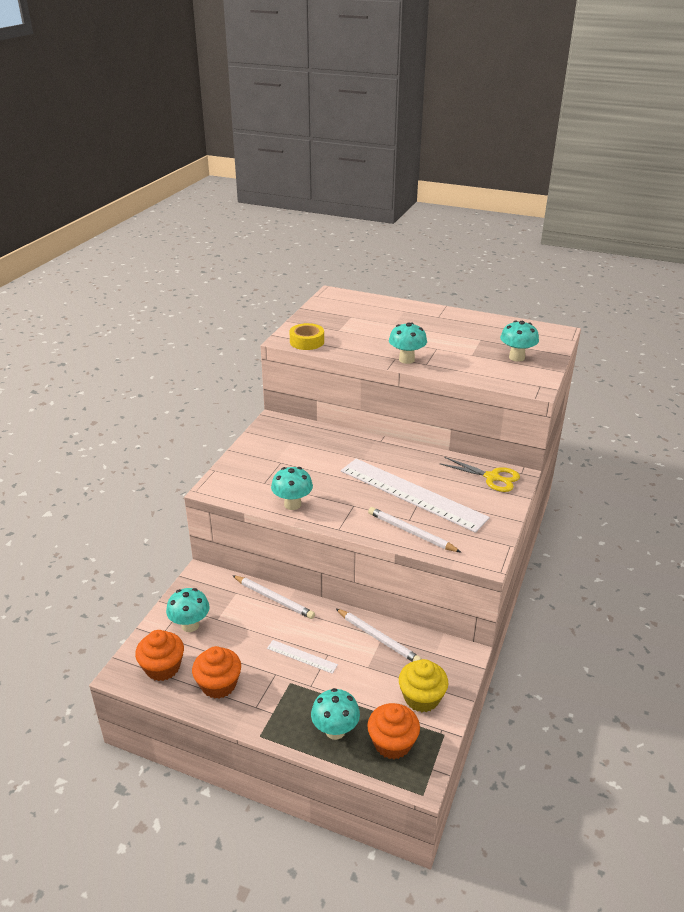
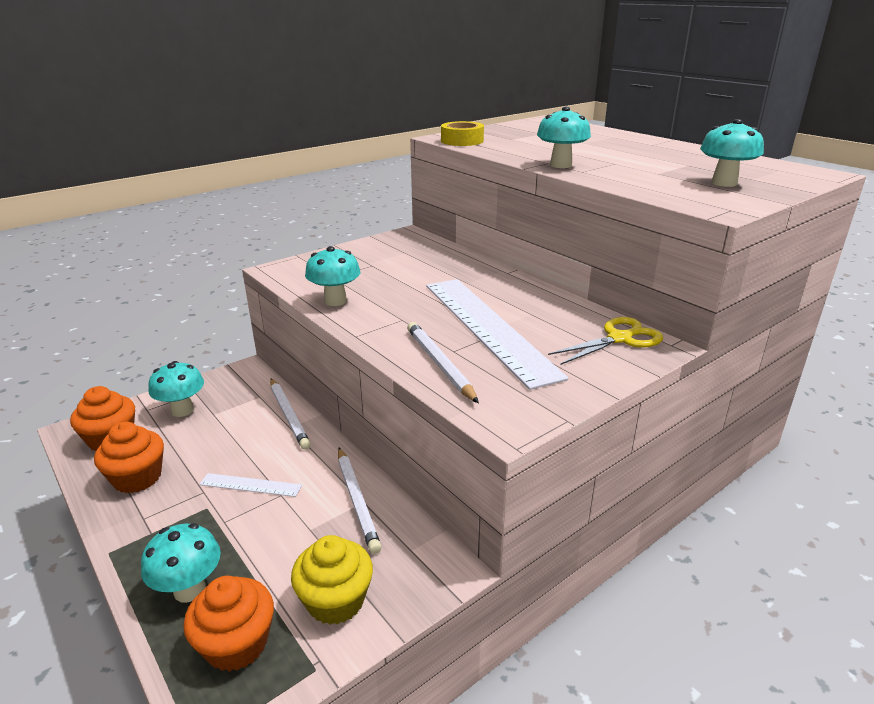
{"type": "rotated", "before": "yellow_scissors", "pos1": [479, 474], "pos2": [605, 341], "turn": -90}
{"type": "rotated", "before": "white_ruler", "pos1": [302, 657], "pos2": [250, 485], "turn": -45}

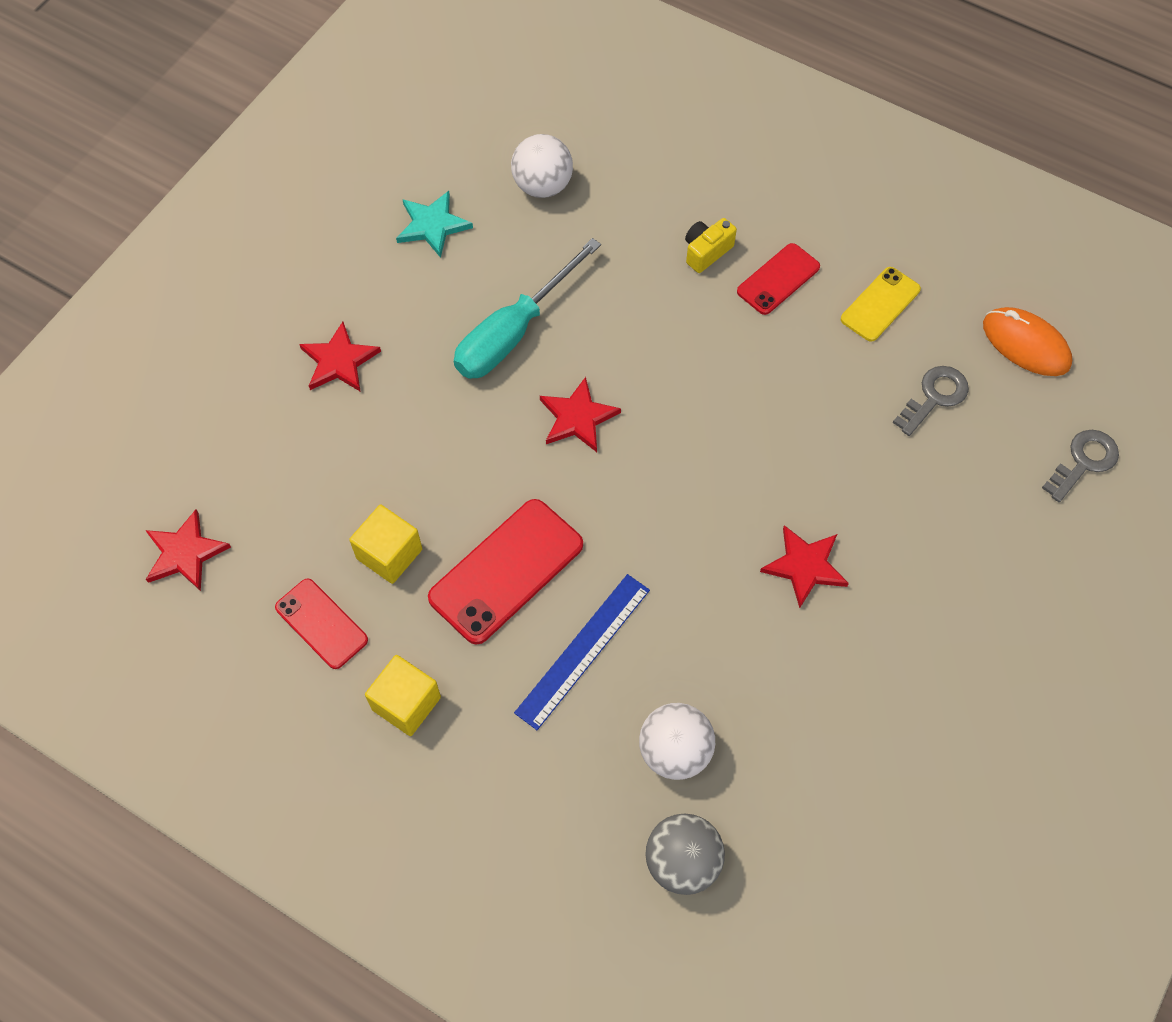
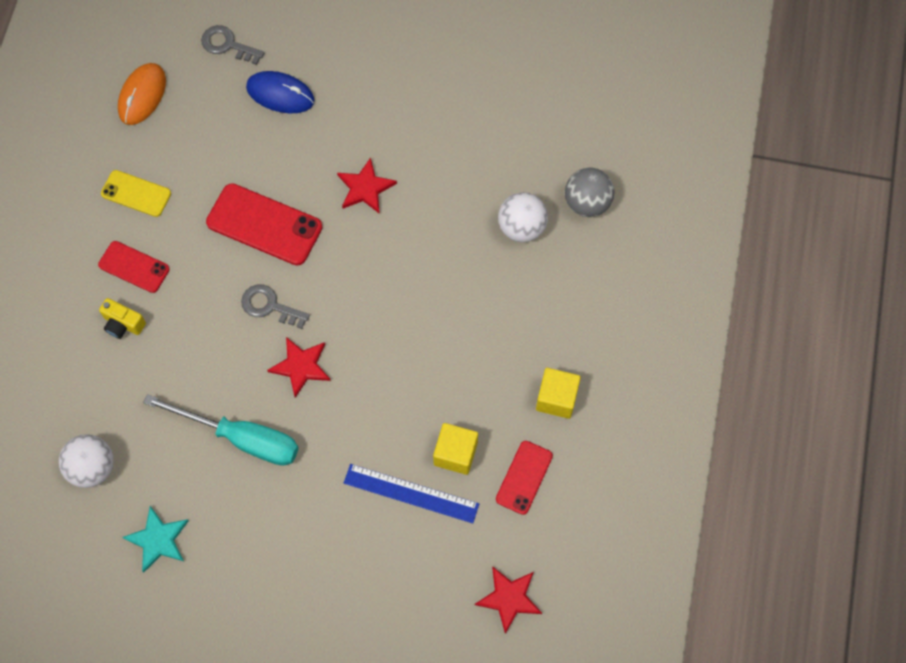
{"type": "gone", "before": "red_star", "pos1": [340, 357]}
{"type": "shifted", "before": "grey_key", "pos1": [931, 401], "pos2": [275, 307]}
{"type": "shifted", "before": "red_phone", "pos1": [505, 572], "pos2": [264, 224]}
{"type": "shifted", "before": "blue_ruler", "pos1": [582, 652], "pos2": [411, 493]}
{"type": "new", "after": "blue_mouse", "pos2": [280, 92]}

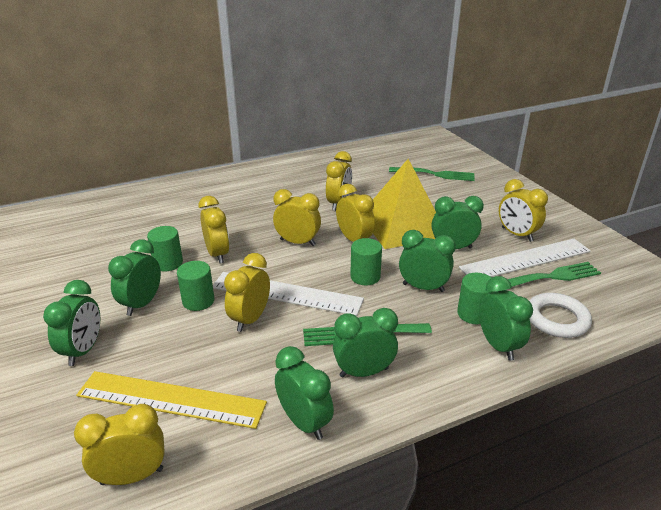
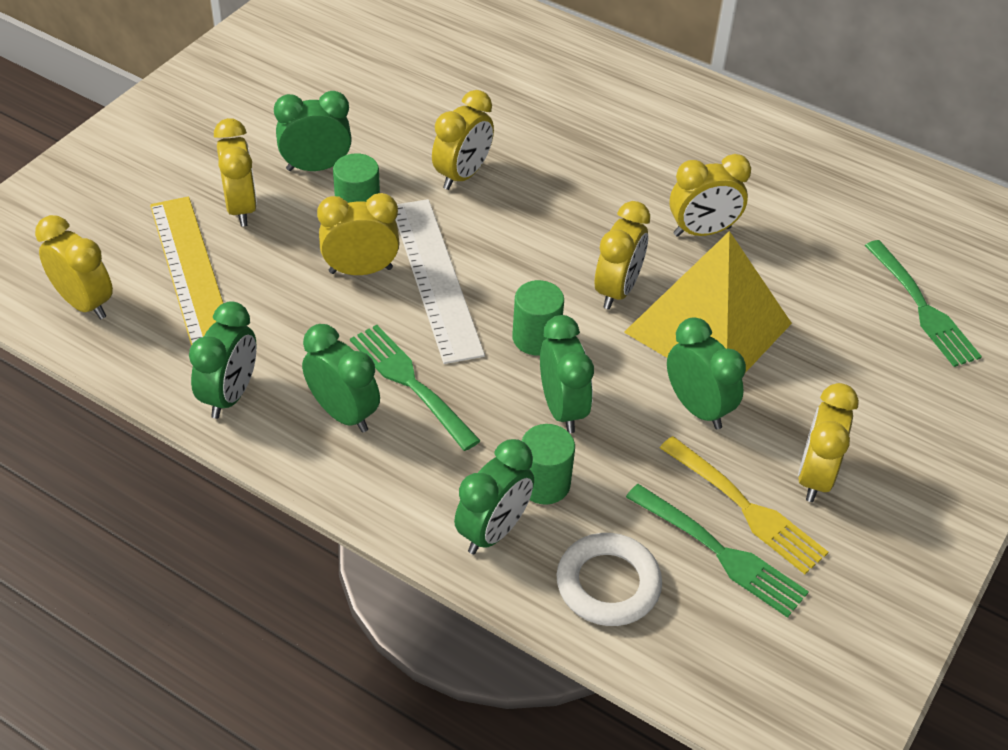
{"type": "shifted", "before": "yellow_clock", "pos1": [297, 217], "pos2": [235, 172]}
{"type": "gone", "before": "green_cylinder", "pos1": [165, 248]}
{"type": "swapped", "before": "white_ruler", "after": "yellow_fork", "pos1": [525, 258], "pos2": [744, 505]}
{"type": "gone", "before": "green_clock", "pos1": [71, 323]}

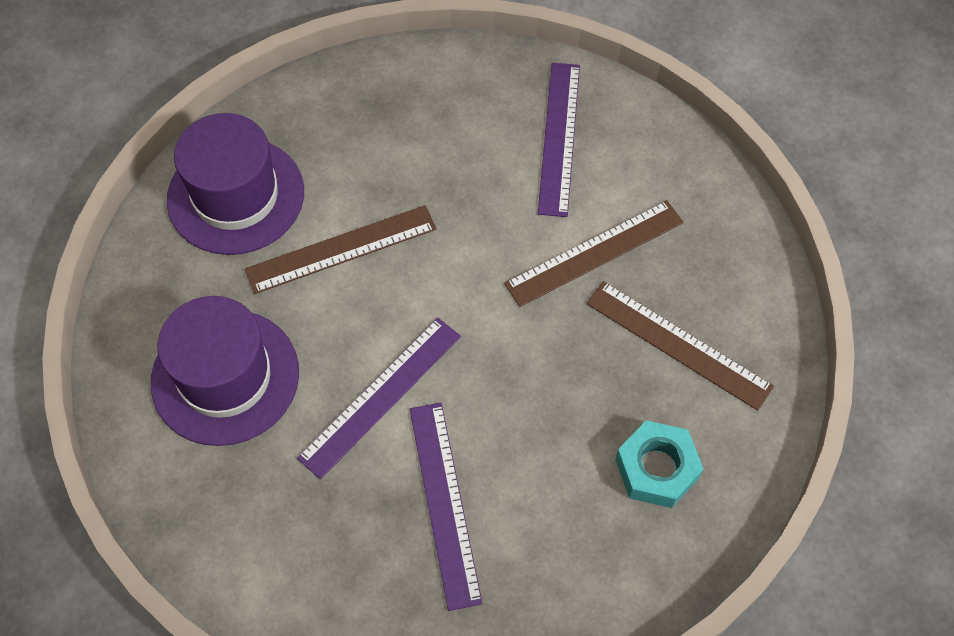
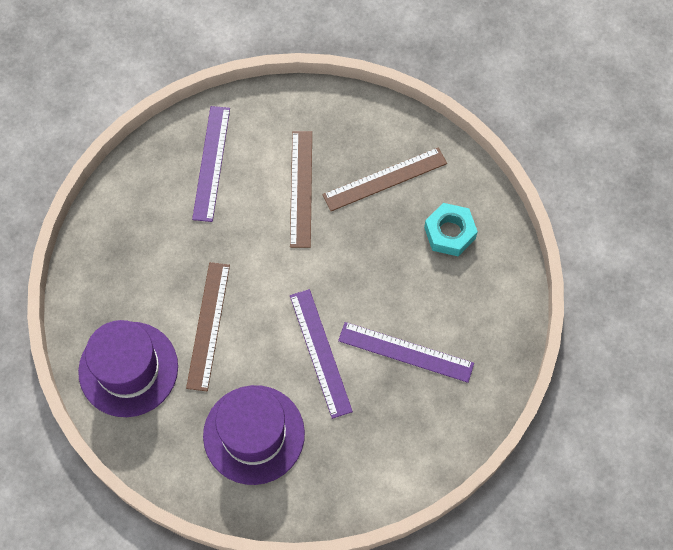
{"type": "rotated", "before": "purple_ruler", "pos1": [559, 140], "pos2": [211, 164], "turn": 60}

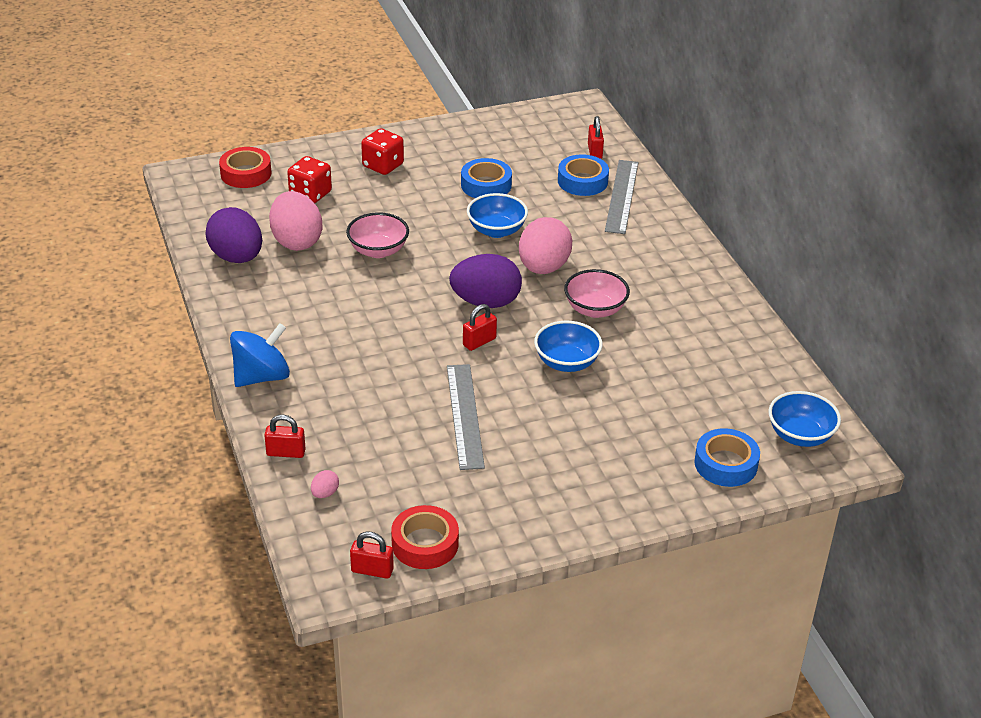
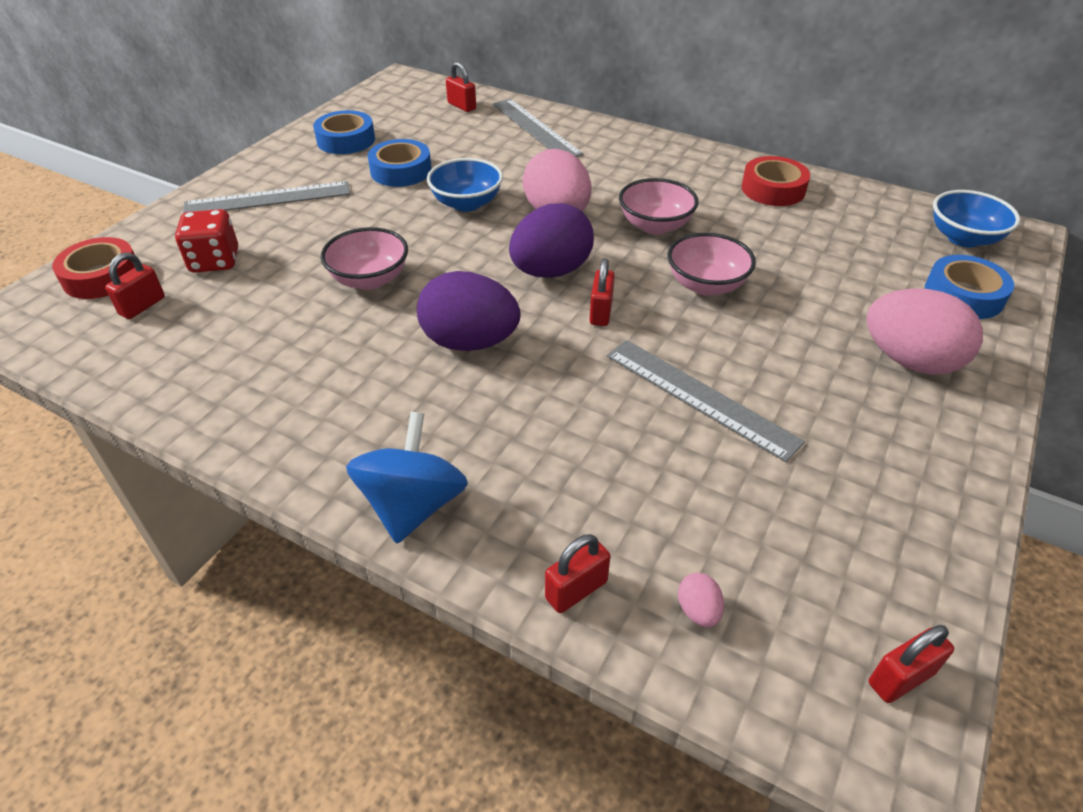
{"type": "swapped", "before": "red_dice", "after": "grey_ruler", "pos1": [382, 151], "pos2": [266, 197]}
{"type": "shifted", "before": "blue_tape", "pos1": [583, 175], "pos2": [344, 132]}
{"type": "shifted", "before": "pink_egg", "pos1": [295, 221], "pos2": [925, 332]}
{"type": "shifted", "before": "purple_egg", "pos1": [233, 235], "pos2": [468, 311]}
{"type": "repainted", "before": "blue_bowl", "after": "pink_bowl", "pos1": [568, 346], "pos2": [712, 264]}
{"type": "shifted", "before": "red_tape", "pos1": [425, 537], "pos2": [775, 181]}
{"type": "new", "after": "red_padlock", "pos2": [135, 285]}

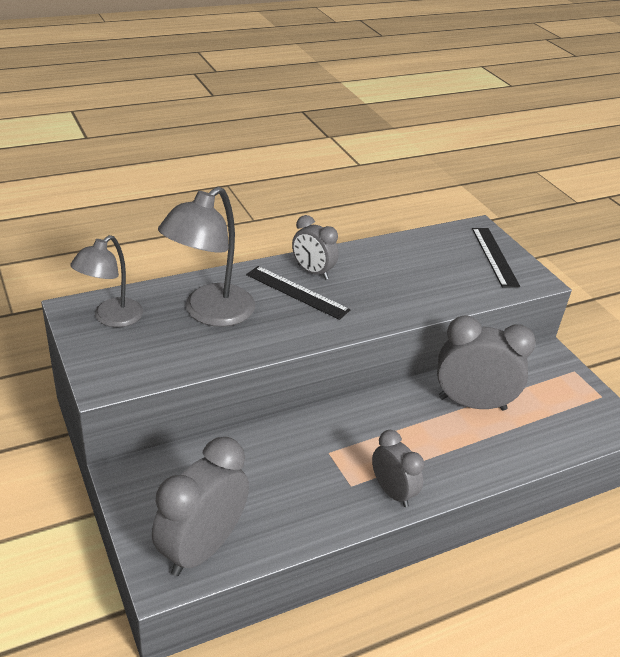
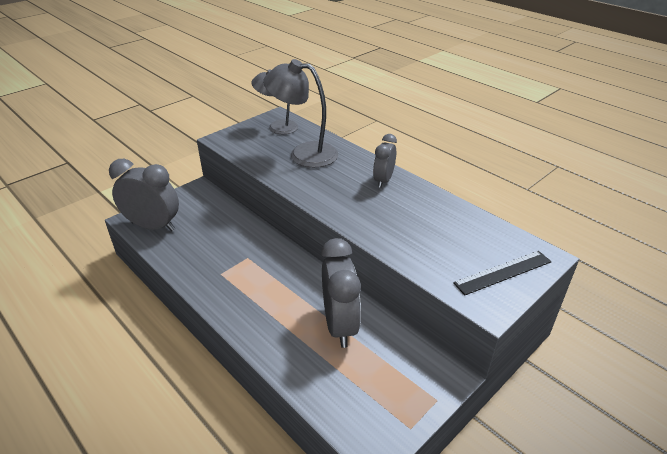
{"type": "gone", "before": "black_ruler", "pos1": [298, 293]}
{"type": "gone", "before": "grey_clock", "pos1": [398, 468]}

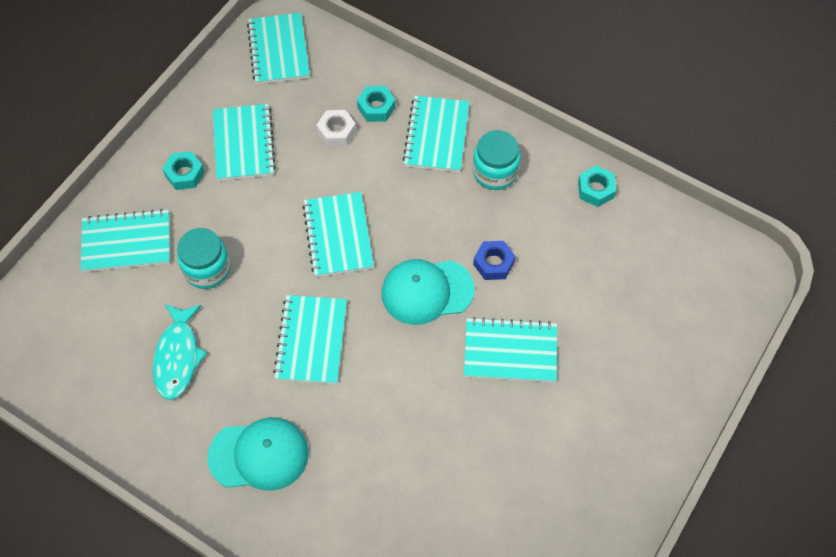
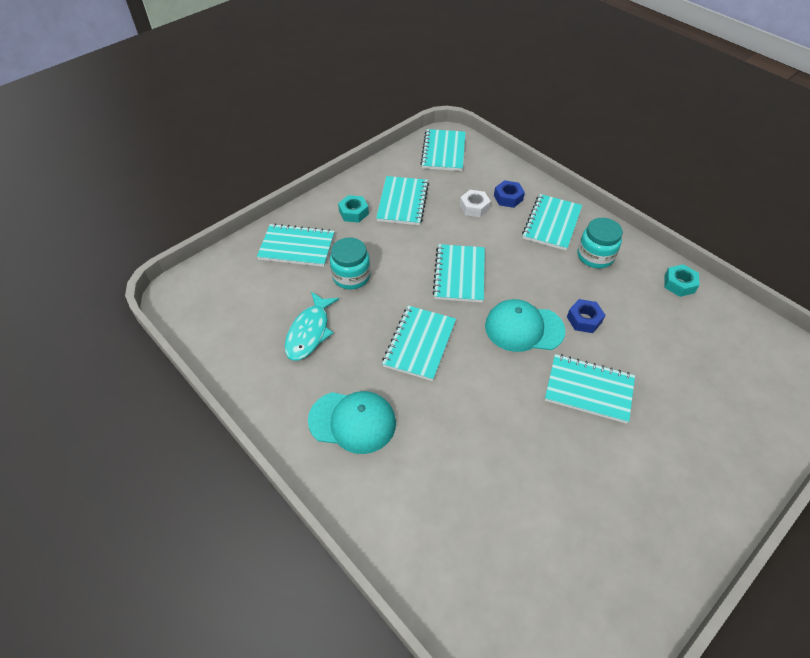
{"type": "repainted", "before": "turquoise_nut", "after": "blue_nut", "pos1": [376, 104], "pos2": [509, 194]}

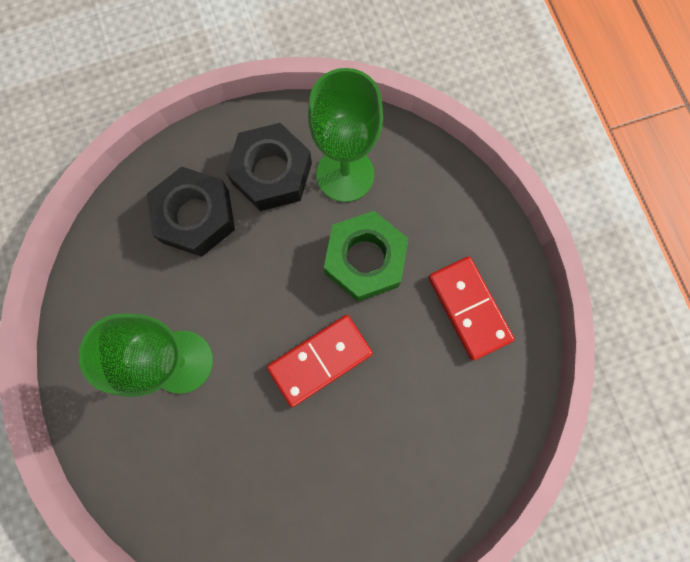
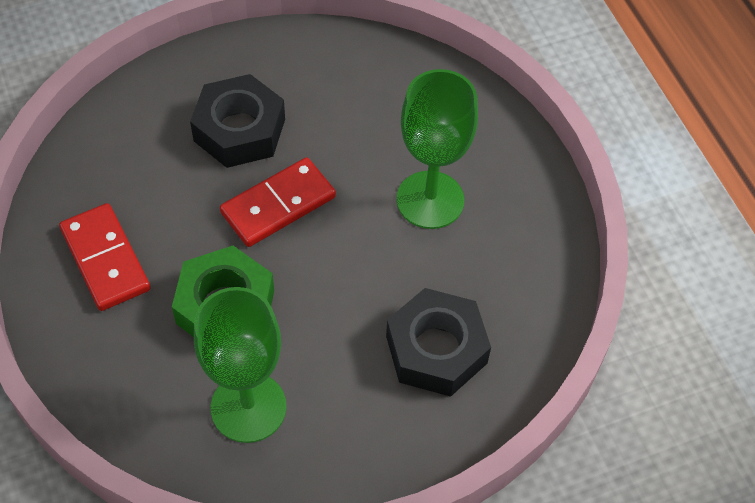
{"type": "shifted", "before": "black_nut", "pos1": [269, 167], "pos2": [237, 121]}

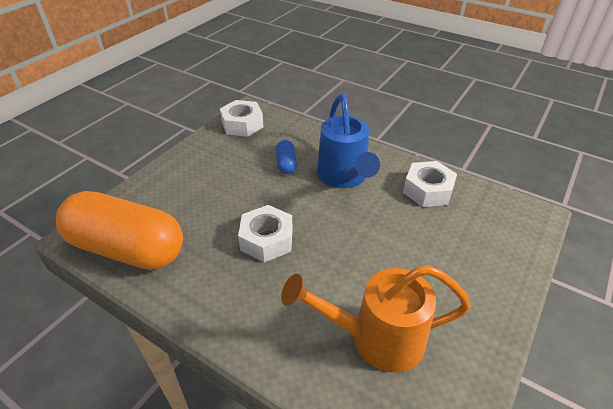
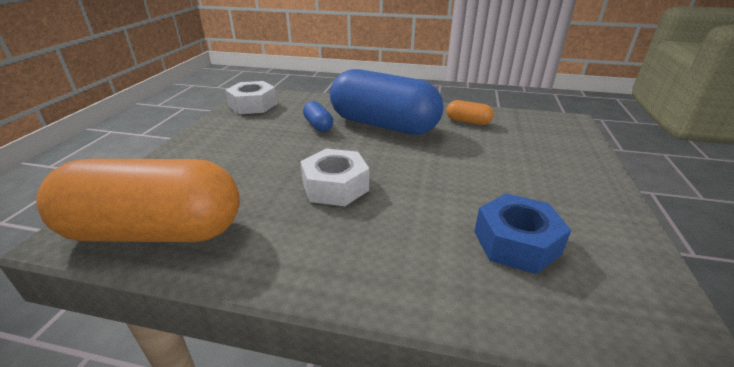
{"type": "swapped", "before": "blue_watering_can", "after": "blue_capsule", "pos1": [348, 141], "pos2": [387, 102]}
{"type": "swapped", "before": "white_nut", "after": "orange_capsule", "pos1": [430, 184], "pos2": [470, 112]}
{"type": "swapped", "before": "orange_watering_can", "after": "blue_nut", "pos1": [376, 319], "pos2": [522, 234]}

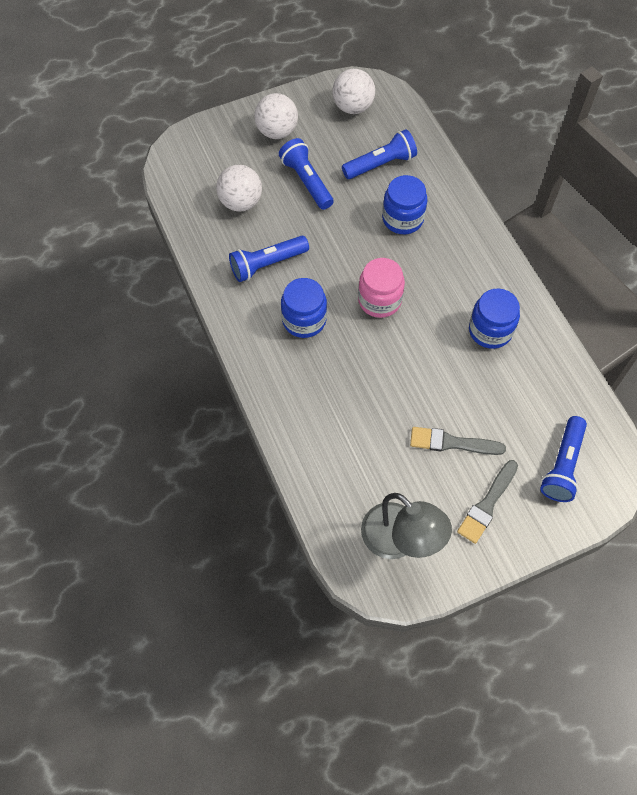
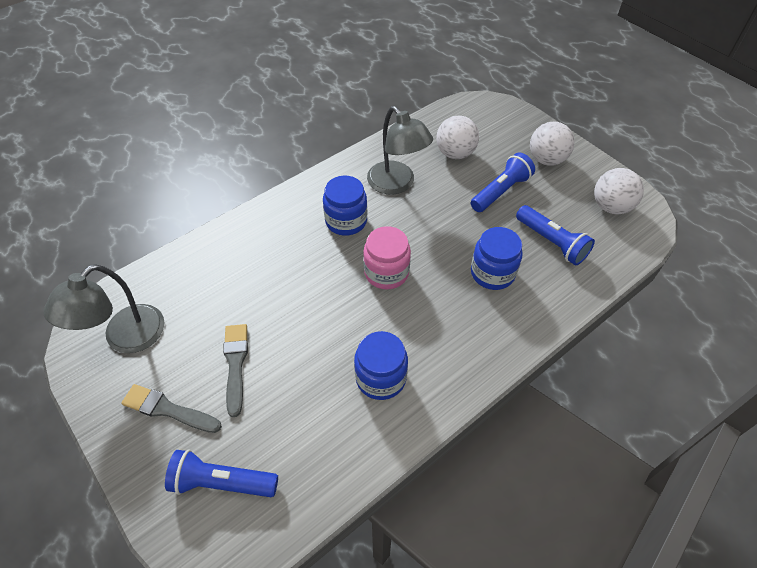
{"type": "swapped", "before": "blue_flashlight", "after": "grey_lamp", "pos1": [269, 259], "pos2": [400, 150]}

